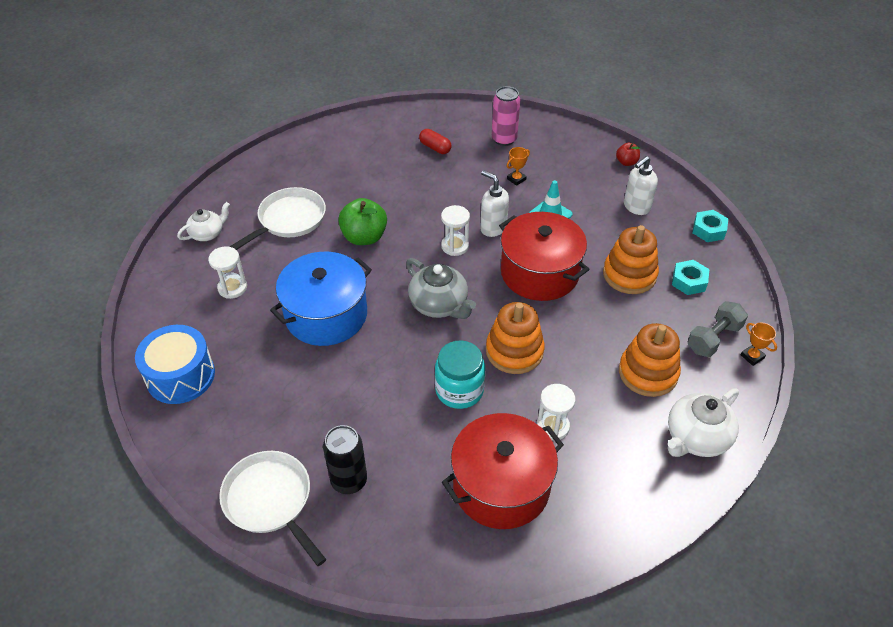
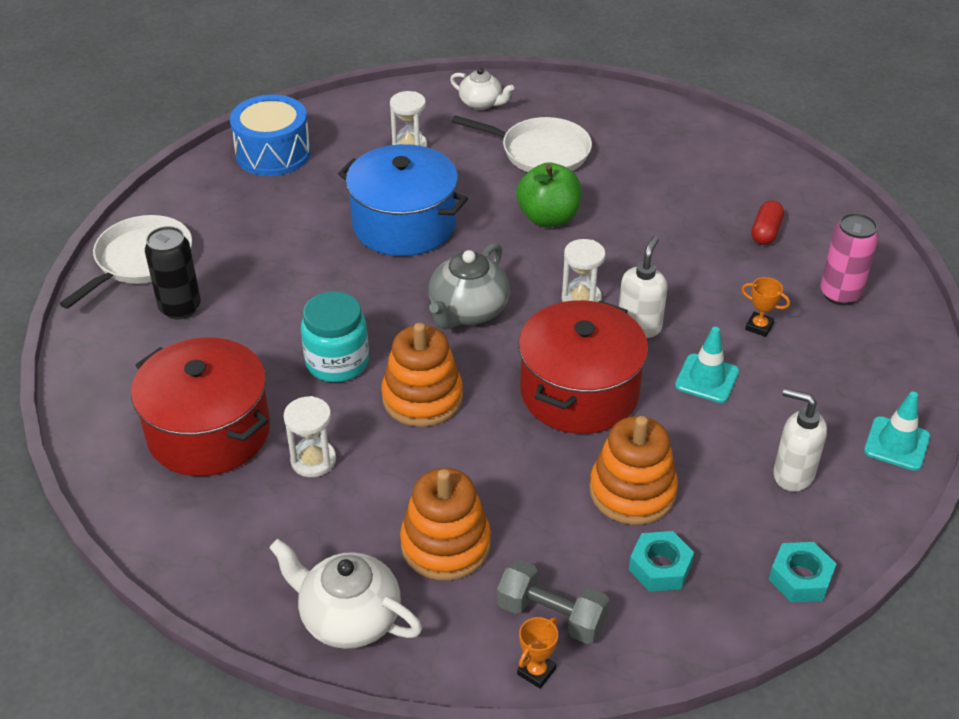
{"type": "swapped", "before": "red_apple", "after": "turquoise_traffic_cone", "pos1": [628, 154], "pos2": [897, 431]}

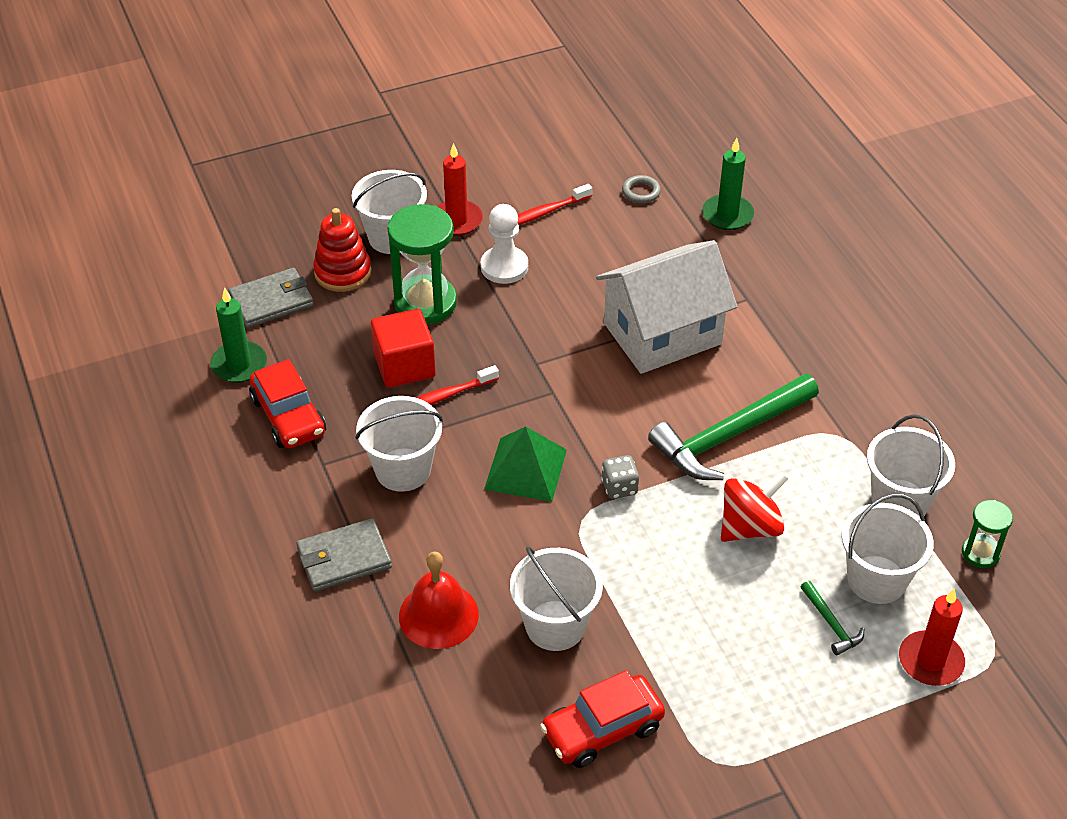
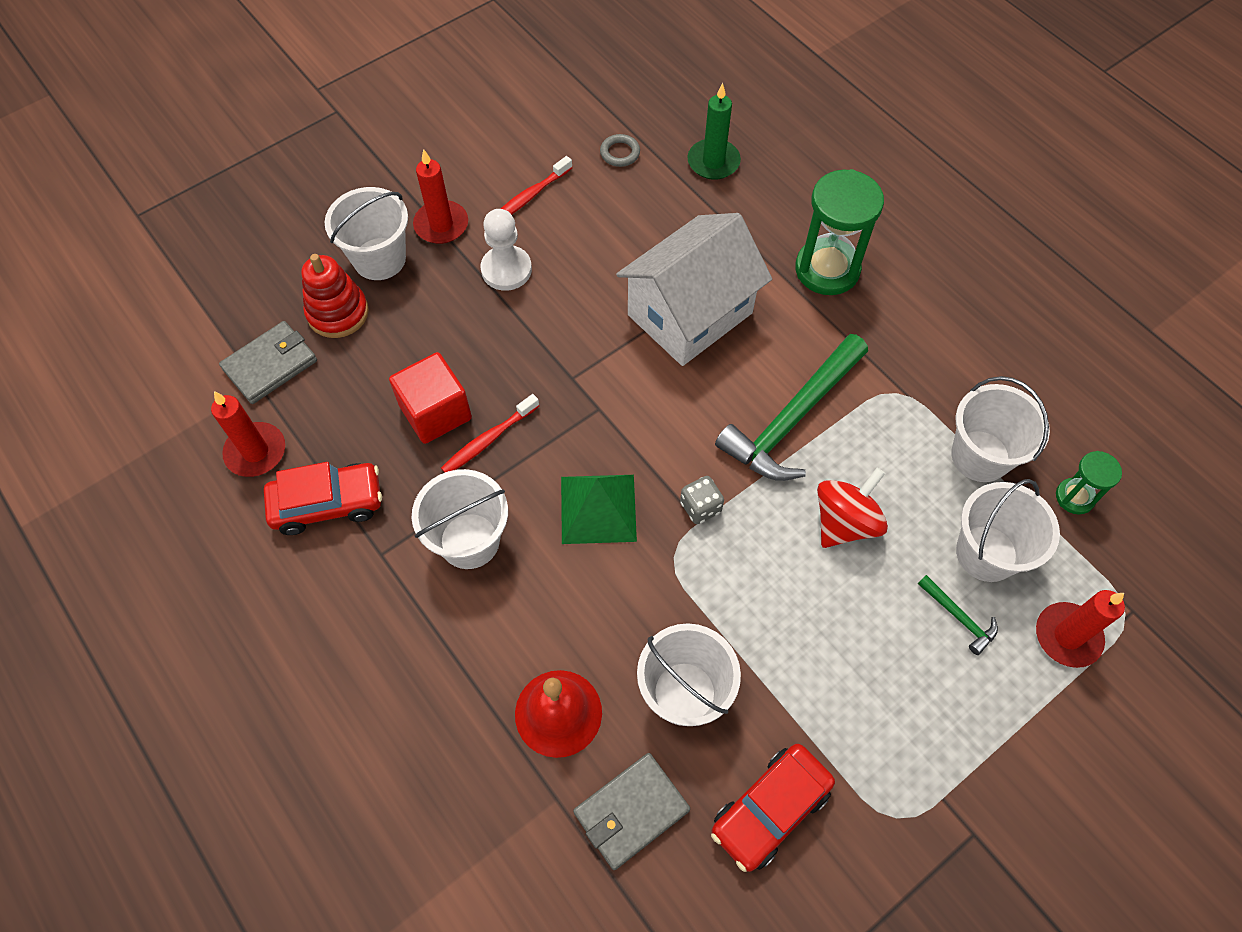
{"type": "shifted", "before": "green_hourglass", "pos1": [422, 264], "pos2": [839, 232]}
{"type": "repainted", "before": "green_candle", "after": "red_candle", "pos1": [238, 335], "pos2": [248, 434]}
{"type": "rotated", "before": "red_car", "pos1": [287, 403], "pos2": [323, 498], "turn": -60}
{"type": "shifted", "before": "grey_wallet", "pos1": [344, 555], "pos2": [631, 811]}

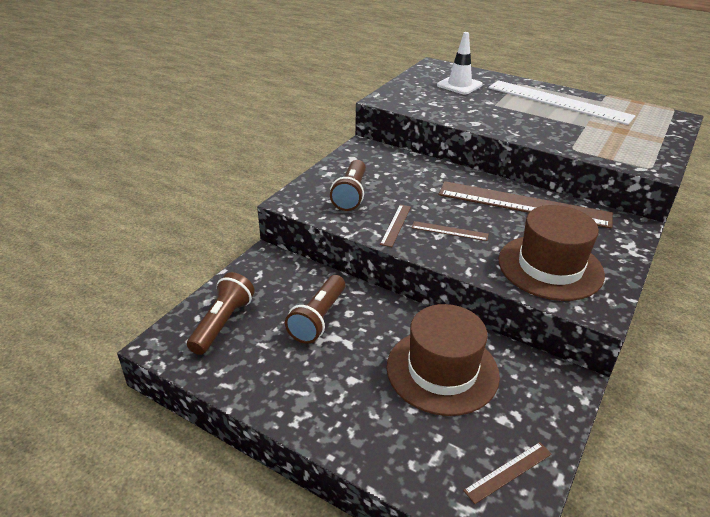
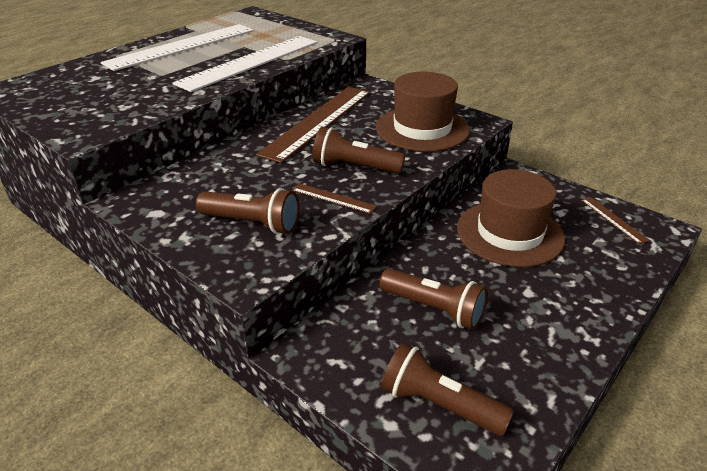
{"type": "gone", "before": "white_traffic_cone", "pos1": [460, 63]}
{"type": "swapped", "before": "brown_ruler", "after": "brown_flashlight", "pos1": [450, 231], "pos2": [358, 150]}
{"type": "new", "after": "white_ruler", "pos2": [245, 64]}

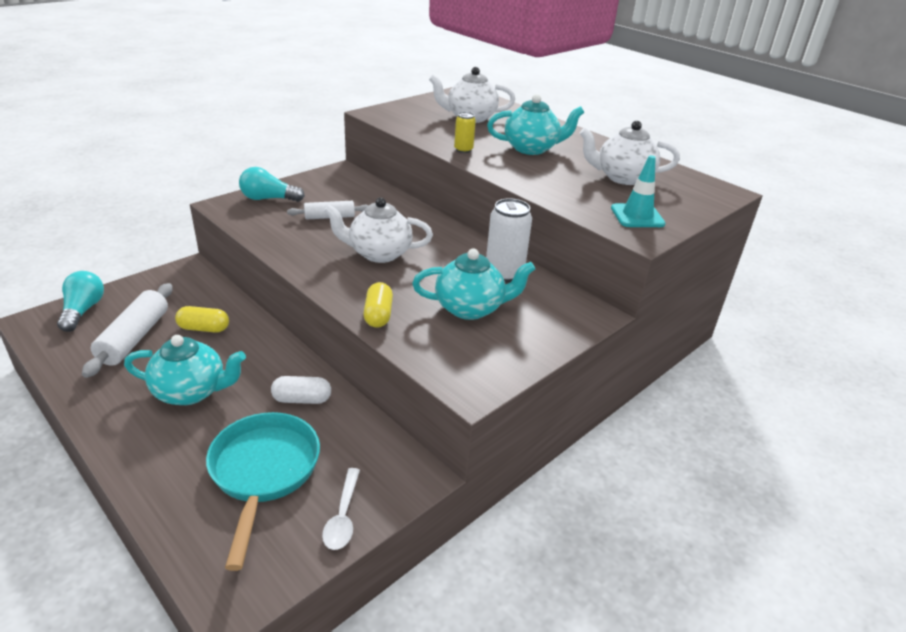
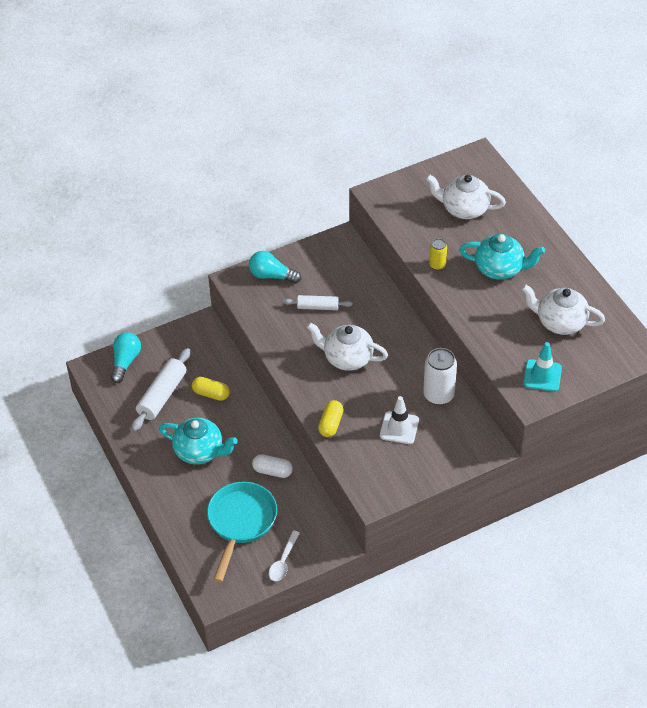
{"type": "swapped", "before": "turquoise_teapot", "after": "white_traffic_cone", "pos1": [473, 284], "pos2": [399, 420]}

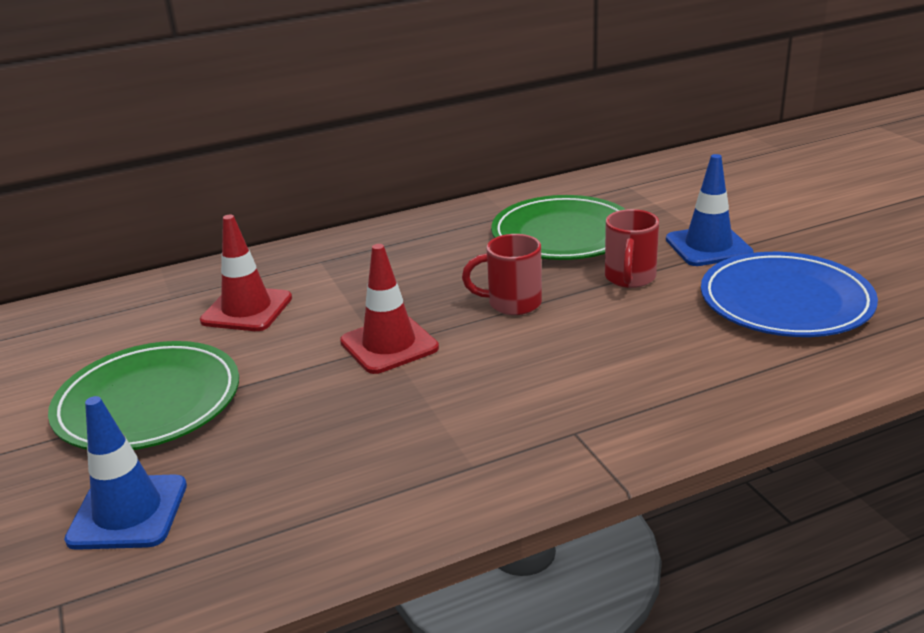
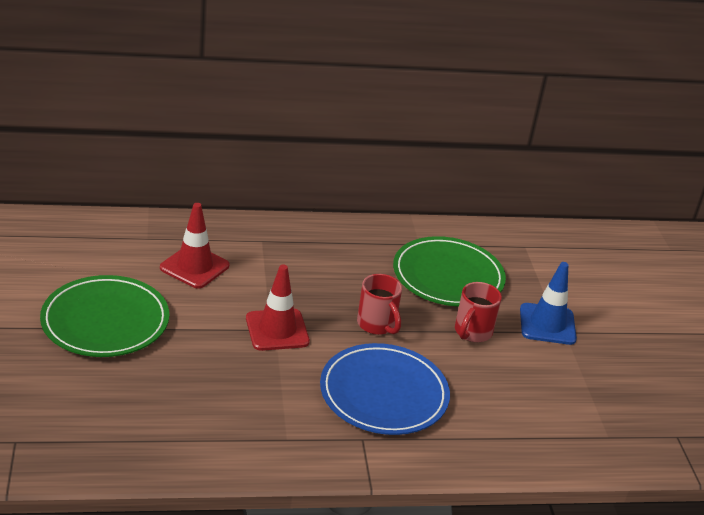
{"type": "rotated", "before": "red_mug", "pos1": [502, 274], "pos2": [379, 304], "turn": -135}
{"type": "shifted", "before": "blue_plate", "pos1": [789, 294], "pos2": [385, 389]}
{"type": "gone", "before": "blue_traffic_cone", "pos1": [125, 473]}

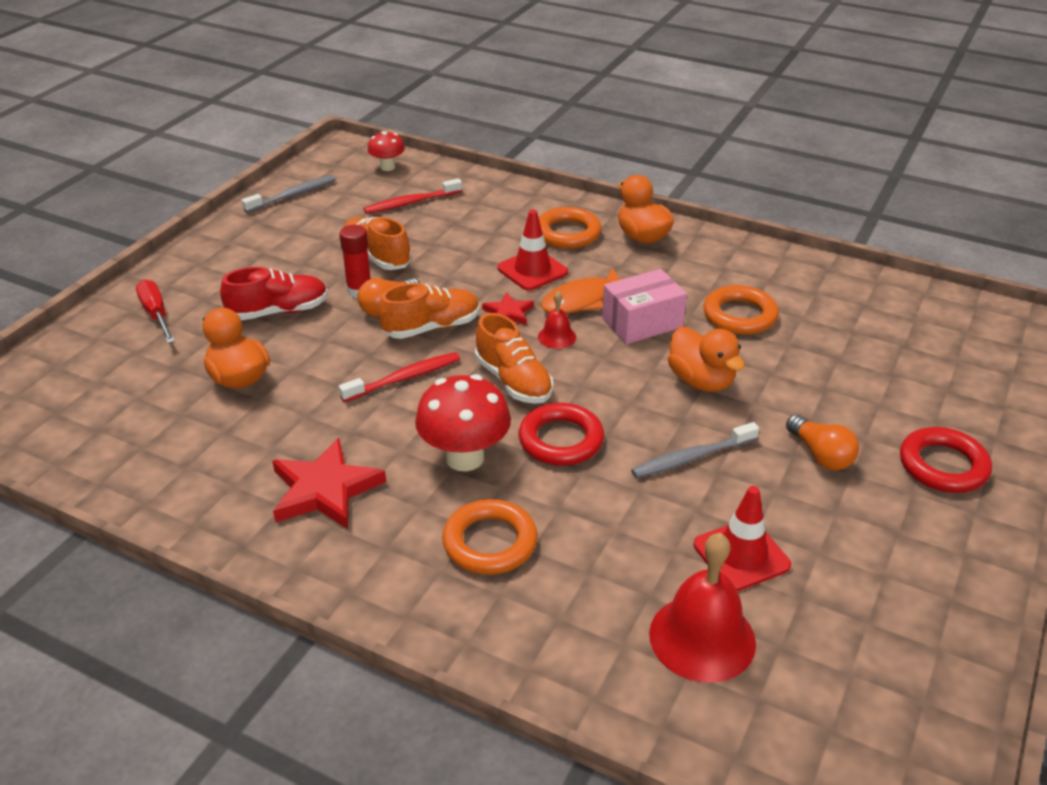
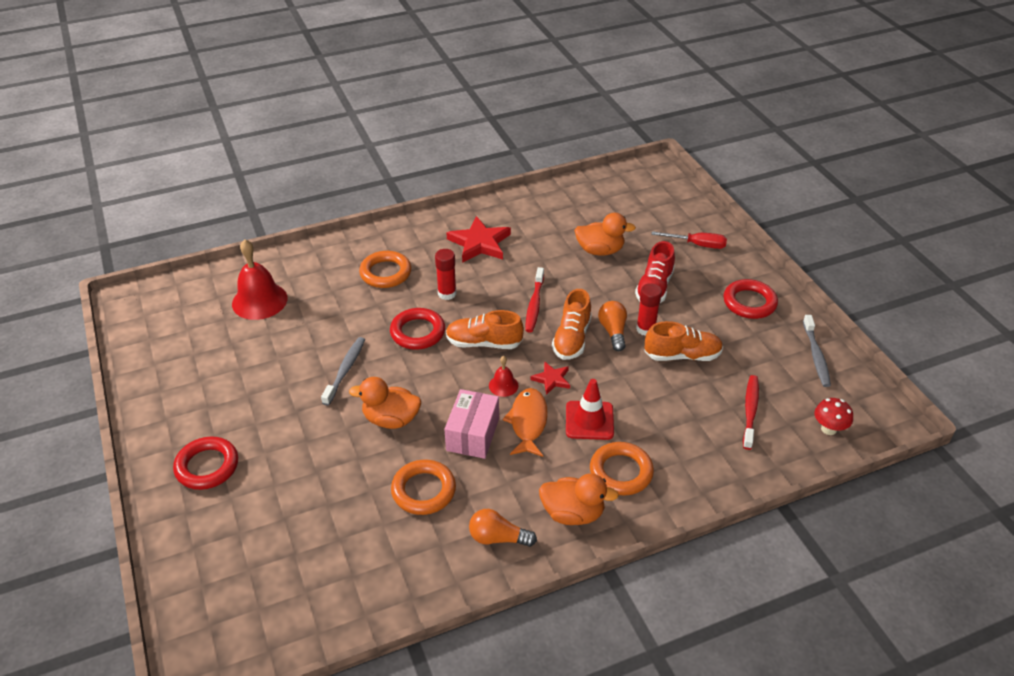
{"type": "swapped", "before": "red_mushroom", "after": "red_glue_stick", "pos1": [463, 422], "pos2": [445, 274]}
{"type": "shifted", "before": "orange_light_bulb", "pos1": [822, 442], "pos2": [503, 528]}
{"type": "gone", "before": "red_traffic_cone", "pos1": [742, 538]}
{"type": "new", "after": "red_ring", "pos2": [750, 299]}

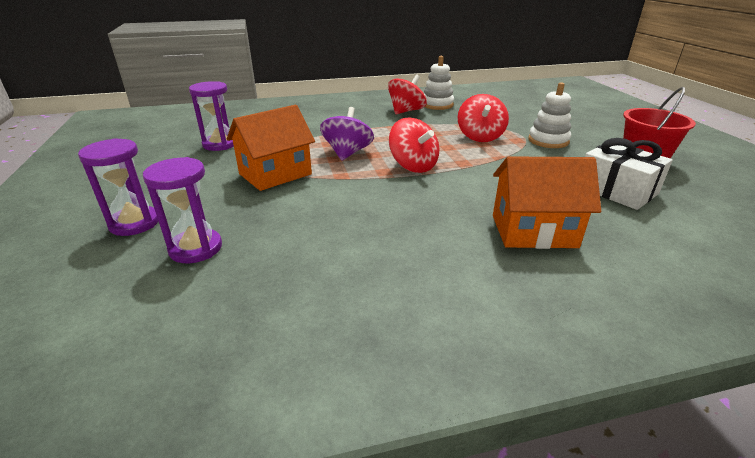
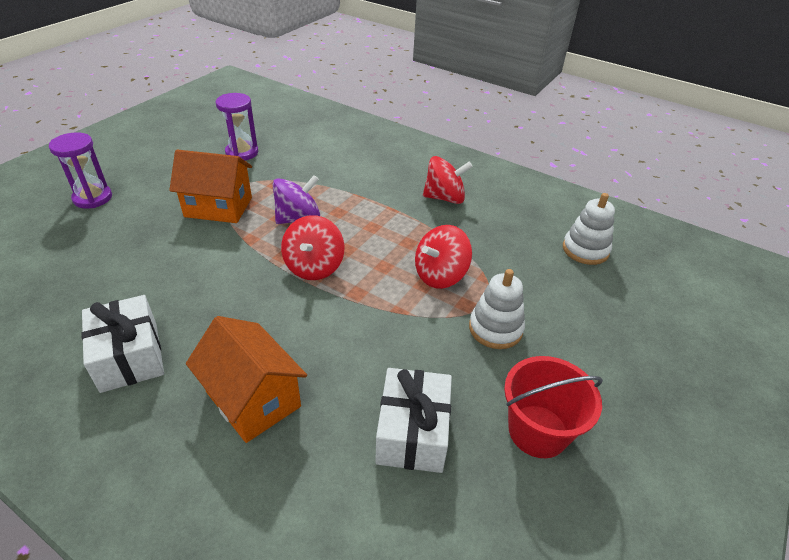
{"type": "shifted", "before": "white_stacking_toy", "pos1": [439, 83], "pos2": [589, 229]}
{"type": "gone", "before": "purple_hourglass", "pos1": [182, 210]}
{"type": "new", "after": "white_gift", "pos2": [122, 344]}

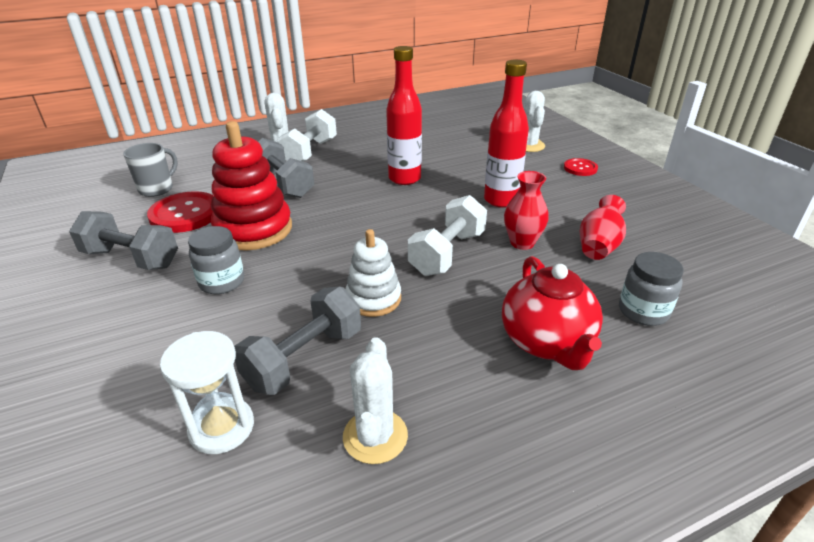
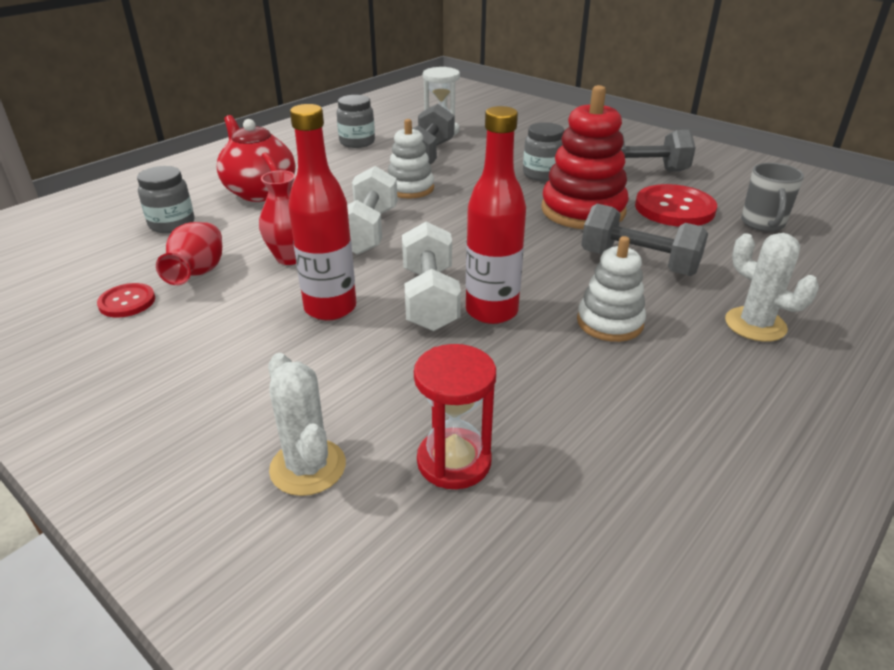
{"type": "shifted", "before": "white_dumbbell", "pos1": [307, 135], "pos2": [431, 276]}
{"type": "shifted", "before": "red_button", "pos1": [581, 167], "pos2": [126, 300]}
{"type": "swapped", "before": "white_cactus", "after": "grey_jar", "pos1": [375, 400], "pos2": [356, 121]}
{"type": "new", "after": "white_stacking_toy", "pos2": [611, 289]}
{"type": "new", "after": "red_hourglass", "pos2": [455, 416]}

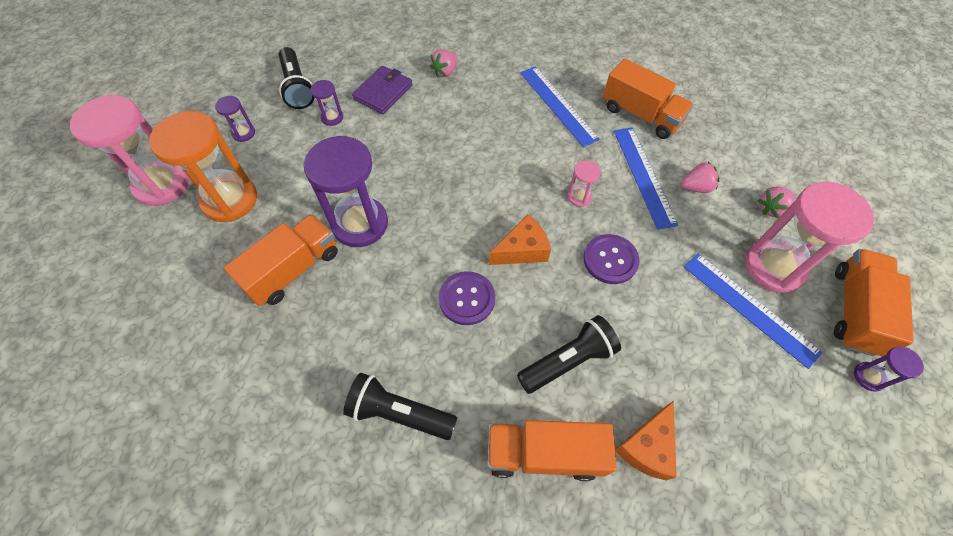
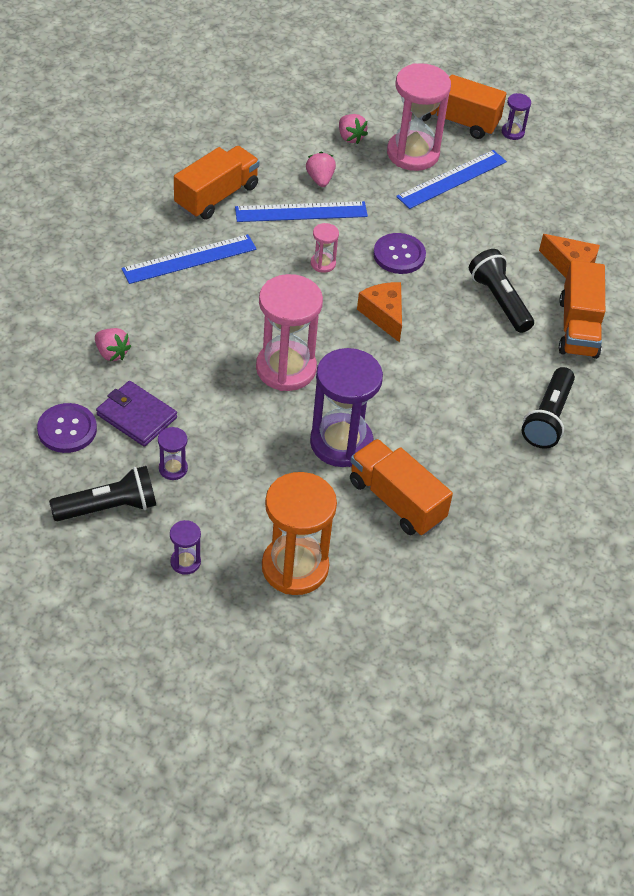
{"type": "shifted", "before": "pink_hourglass", "pos1": [129, 150], "pos2": [289, 332]}
{"type": "shifted", "before": "purple_button", "pos1": [467, 298], "pos2": [67, 428]}

